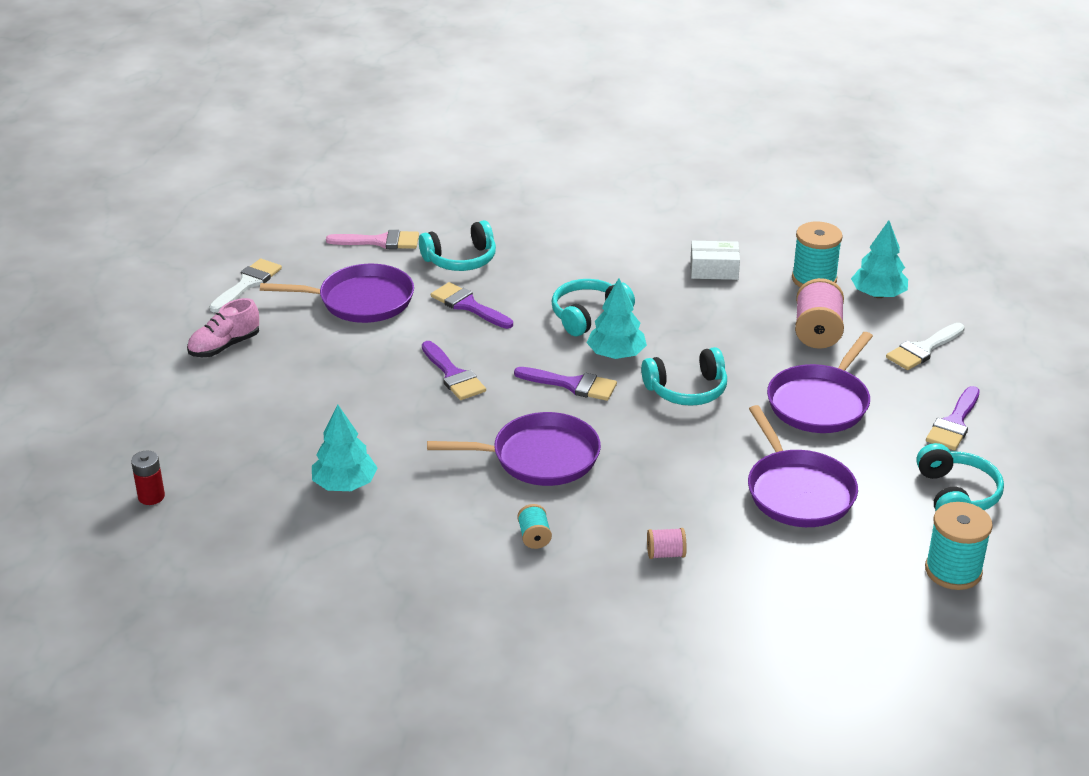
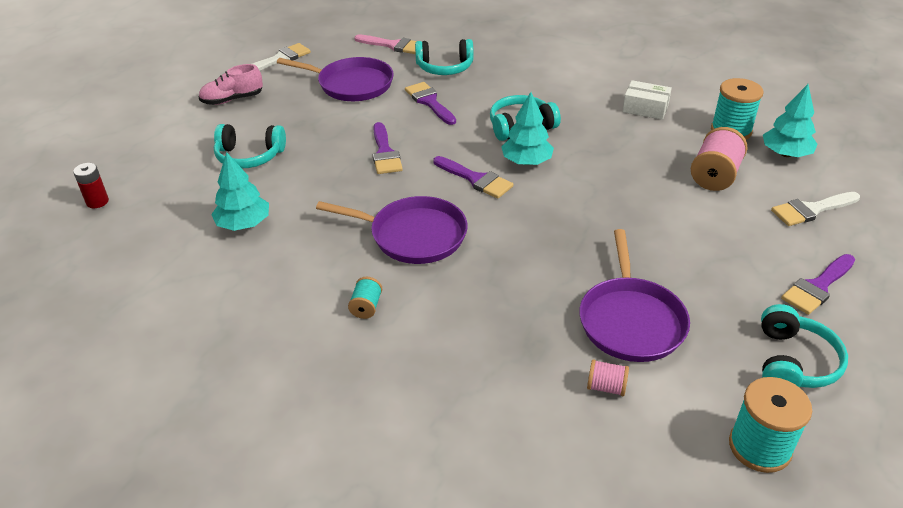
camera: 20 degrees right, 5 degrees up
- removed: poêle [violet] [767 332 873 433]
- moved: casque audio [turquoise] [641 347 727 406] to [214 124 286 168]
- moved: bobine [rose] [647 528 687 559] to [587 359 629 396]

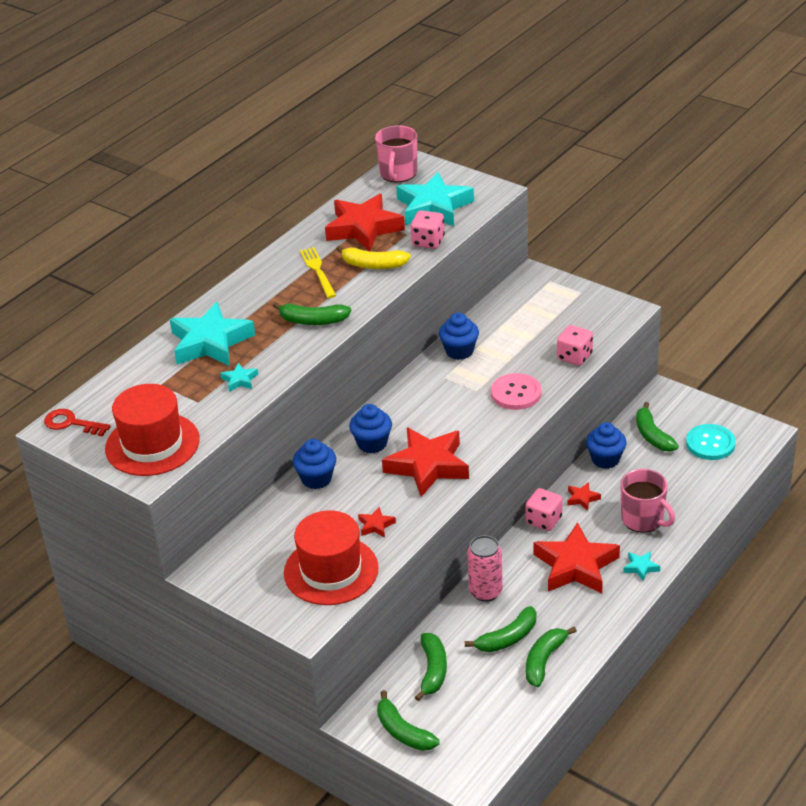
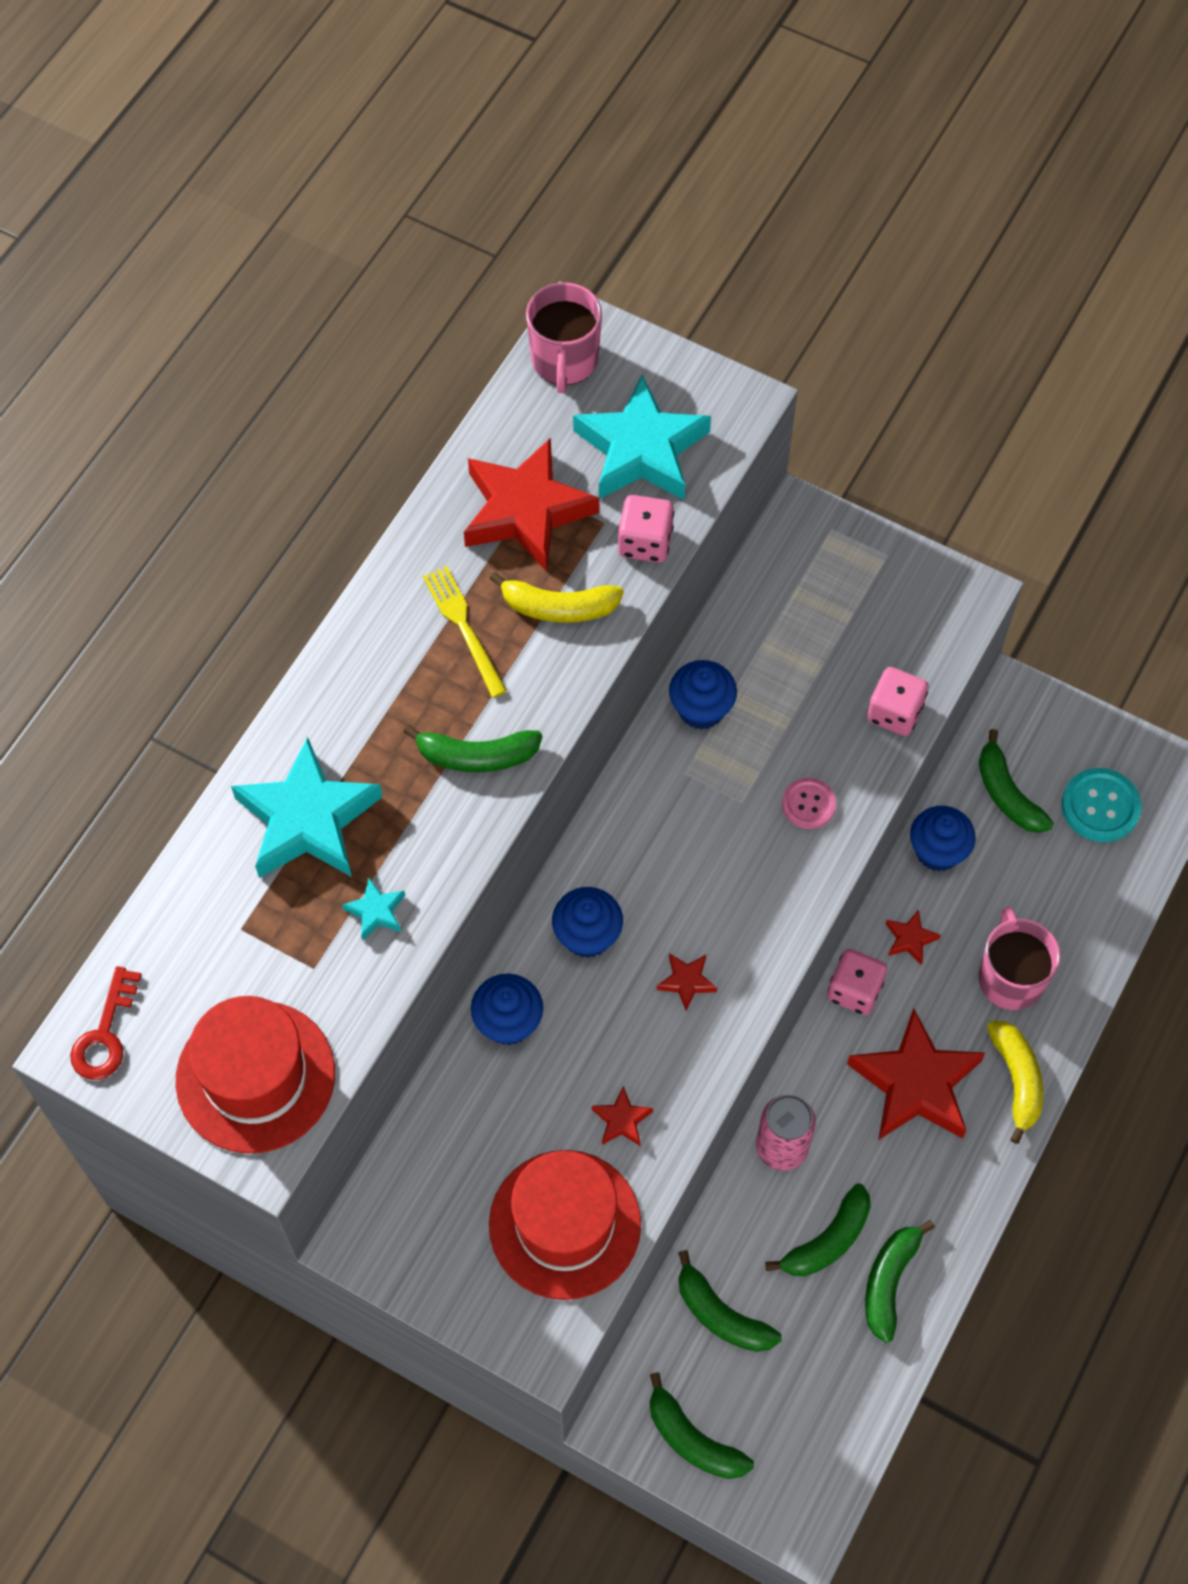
camera: 10 degrees left, 25 degrees up
- replaced: étoile [turquoise] [623 551 660 581] to banane [jaune] [987 1021 1043 1144]
- turned: clé [rouge] [44 409 111 437] = [70 966 142 1080] 90 degrees counterclockwise
- turned: banane [vert] [415 633 447 701] = [678 1250 782 1352] 135 degrees clockwise
- turned: tasse [rose] [620 469 675 533] = [978 906 1061 1010] 135 degrees counterclockwise
- resized: étoile [rouge] [382 428 469 497] = [657 953 717 1011] x0.42
- resized: bouton [rose] [491 373 542 410] = [782 778 836 829] x0.65

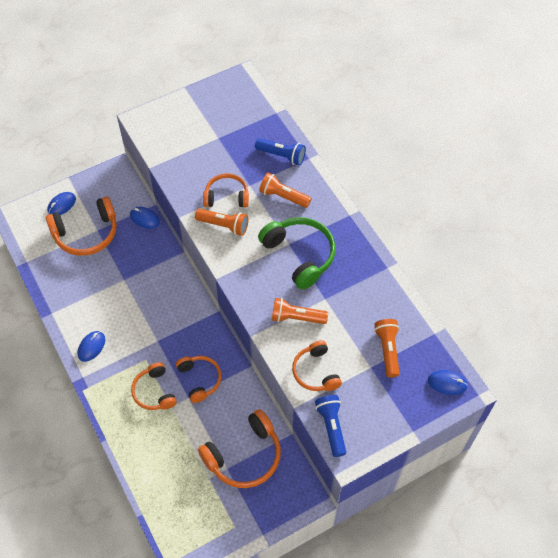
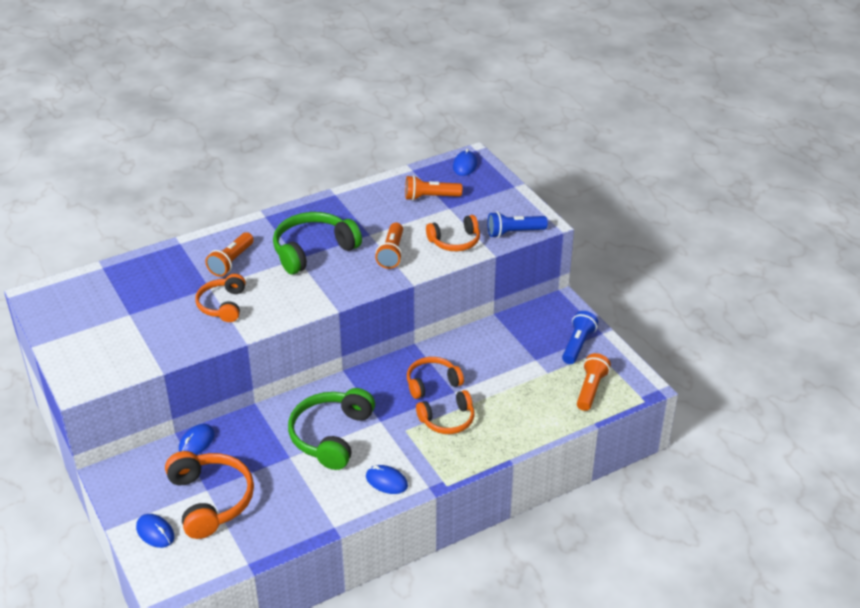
camera: 90 degrees left, 20 degrees down
- removed: casque audio [orange] [198 409 281 488]
- added: casque audio [vert] [288 388 375 470]
- moved: lampe de poche [orange] [195 208 248 236] to [577 353 611 411]
- moved: lampe de poche [bleu] [255 138 306 166] to [562 311 598 364]

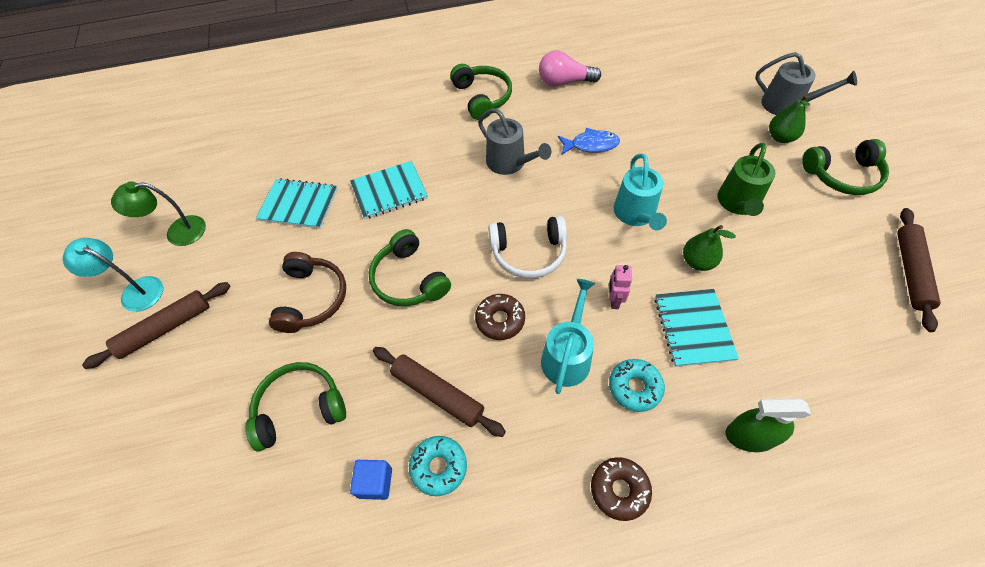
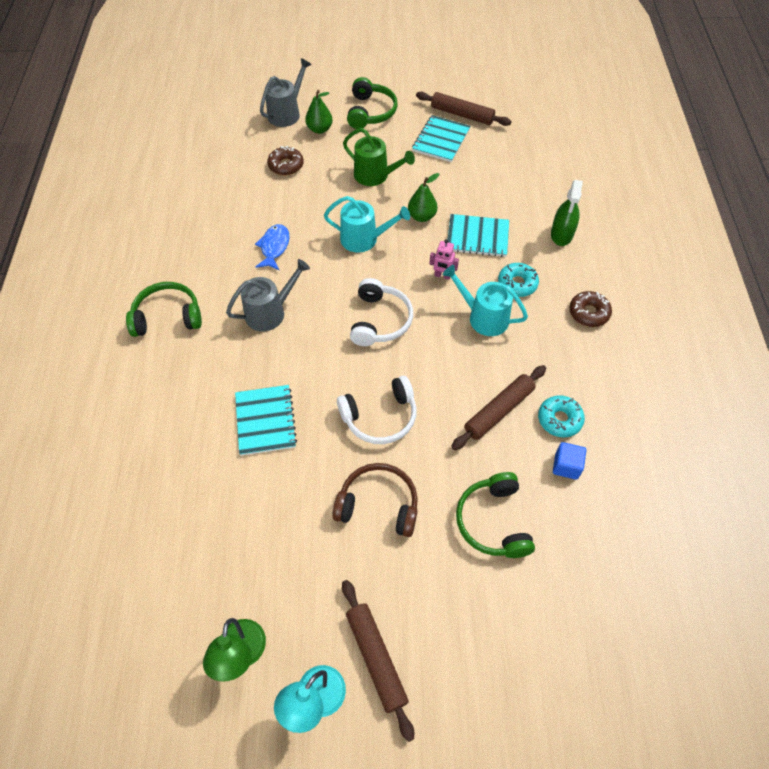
camera: 80 degrees left, 0 degrees up
- removed: ampoule [rose] [539 50 601 86]
- moved: carnet [turquoise] [256 178 338 229] to [412 115 470 162]
- moved: beignet [marron] [475 294 525 340] to [267 146 304 175]
- recoloured: casque audio [vert] [368 229 451 306] to casque audio [blanc] [337 376 416 444]

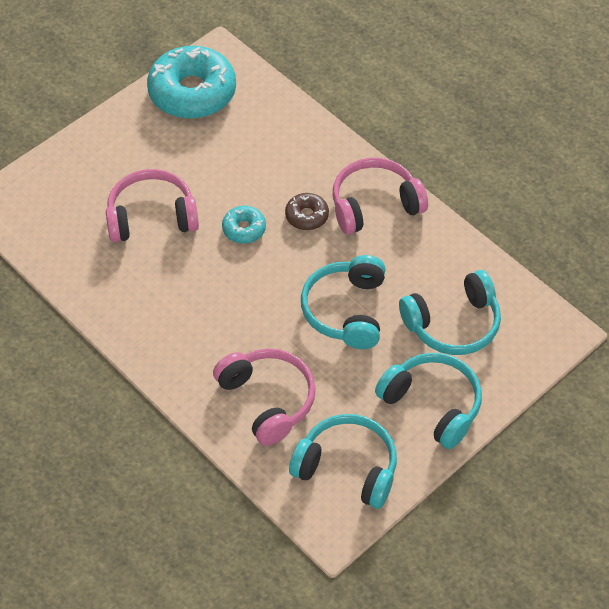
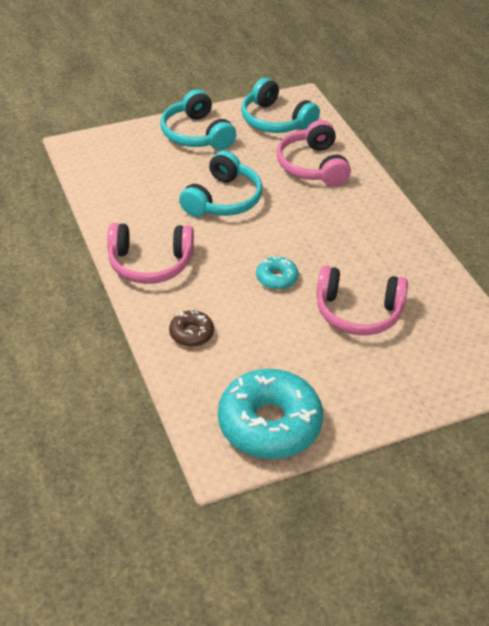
camera: 160 degrees left, 10 degrees down
- removed: casque audio [turquoise] [399 270 501 355]
- moved: beignet [marron] [285 193 329 230] to [169 311 214 347]

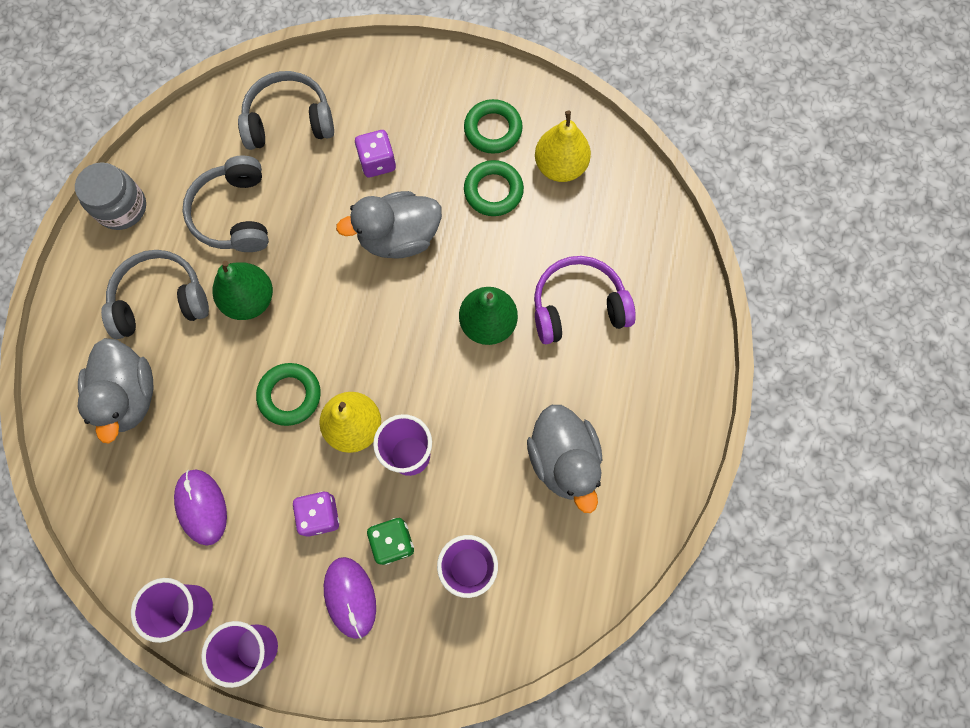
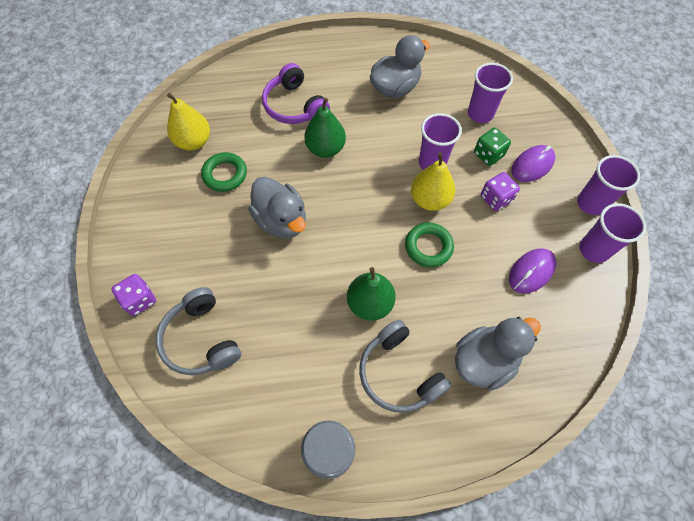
camera: 110 degrees left, 10 degrees down
- removed: casque audio [gris] [183 155 269 252]
- removed: anneau [vert] [464 99 523 154]
- moved: dé [violet] [355 130 396 177] to [112 274 156 316]

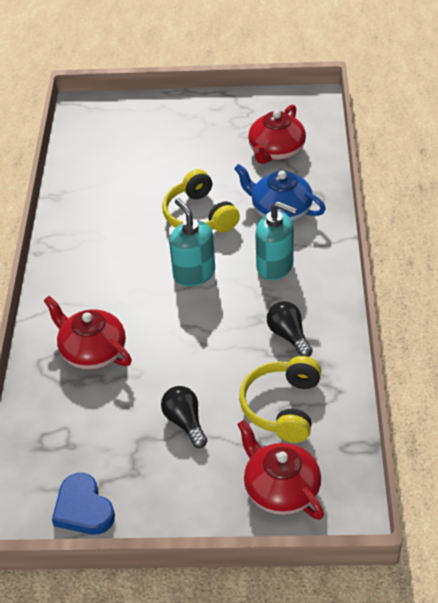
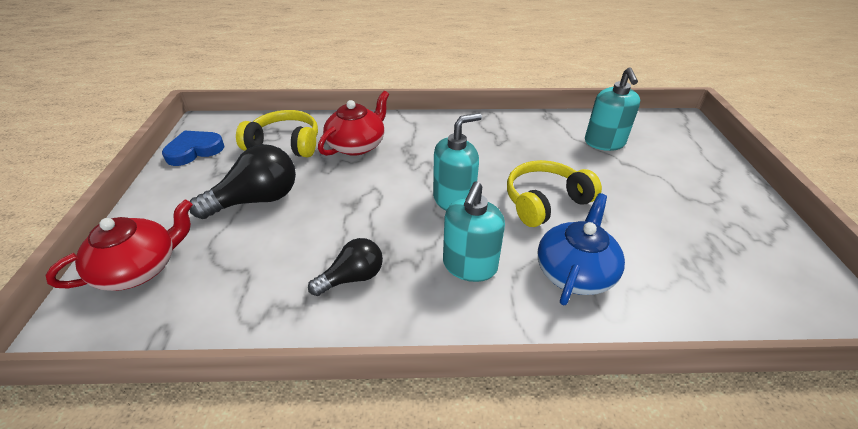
camera: 85 degrees right, 5 degrees down
- removed: théière [rouge] [248 105 306 164]
- added: distributeur de savon [turquoise] [585 67 640 151]
- moved: casque audio [jaune] [239 356 321 443] to [236 110 318 157]
- resized: ampoule [noir] [161 386 207 448] = [190 144 296 219] x1.59

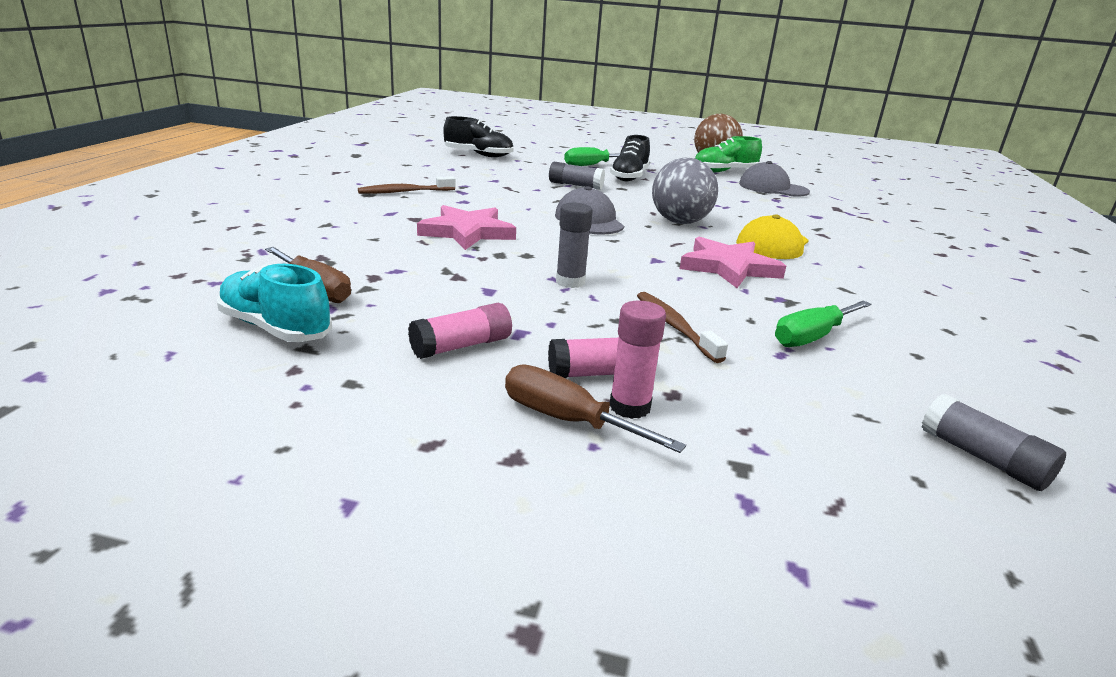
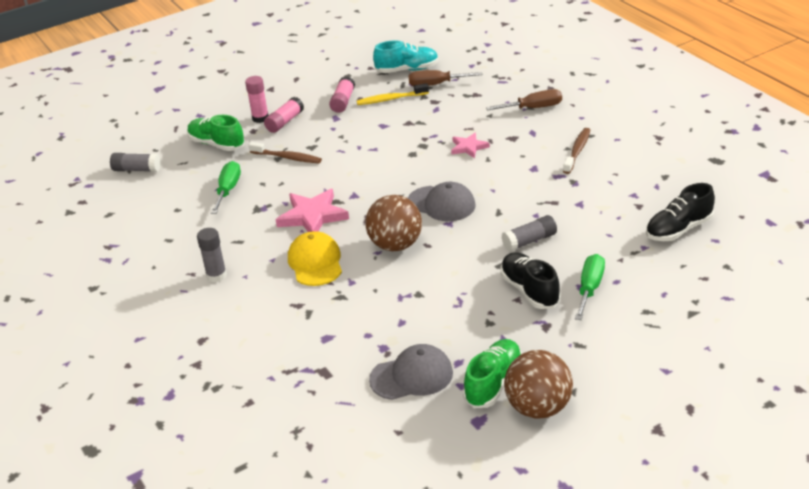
camera: 140 degrees right, 10 degrees up
- added: chaussure [vert] [187 115 245 151]
- added: brosse à dents [jaune] [357 83 429 105]
- moved: tournevis [marron] [505 364 686 453] to [486 89 562 110]
- moved: bâton de colle [gris] [556 202 593 288] to [197 228 227 282]
- recoloured: balle [gris] [652 157 718 224] to balle [marron] [365 195 422 251]
- resized: étoile [rose] [417 205 516 250] = [451 133 490 158] x0.59

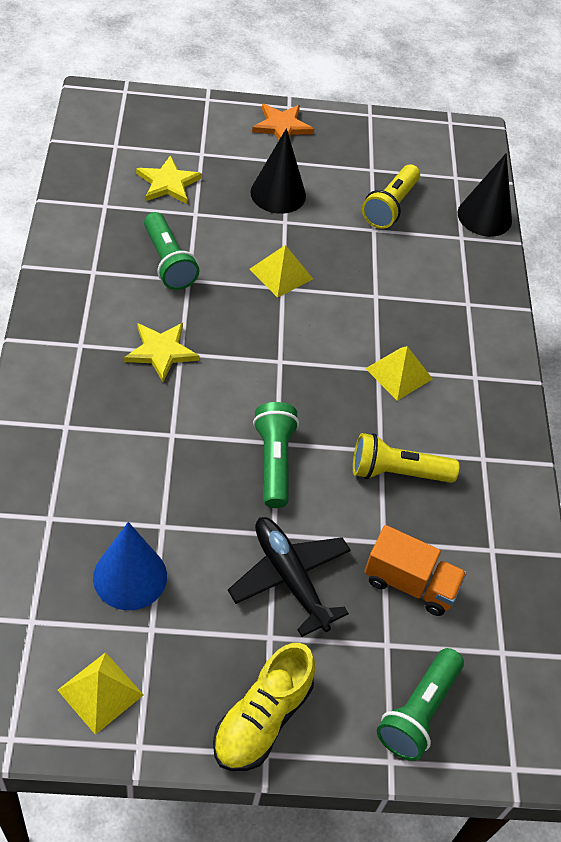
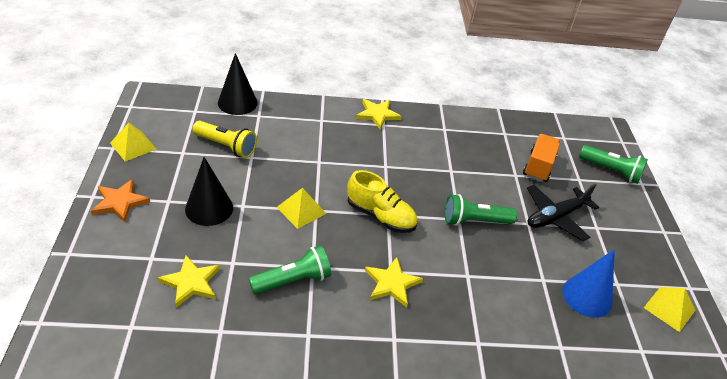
camera: 90 degrees left, 10 degrees down
- removed: lampe de poche [jaune] [353 433 459 483]
- added: étoile [jaune] [356 99 402 130]
- moved: chaussure [jaune] [213 643 315 771] to [347 170 418 233]
- moved: pyramide [jaune] [365 346 433 401] to [110 123 156 161]

